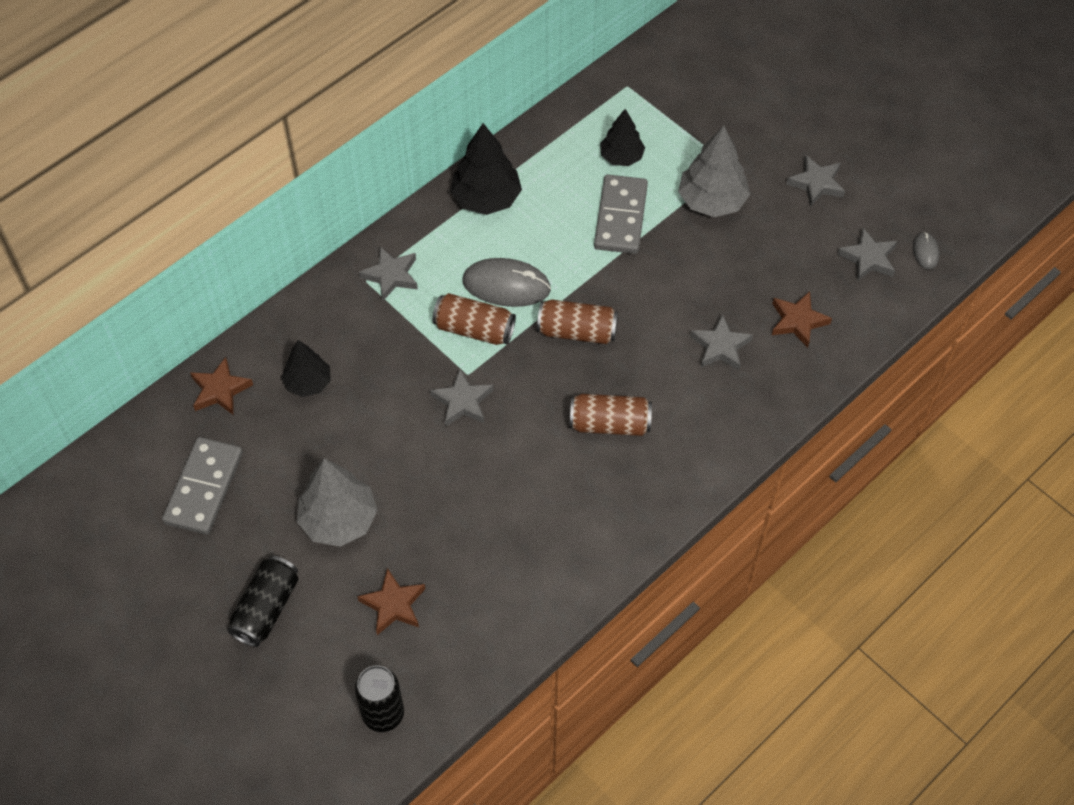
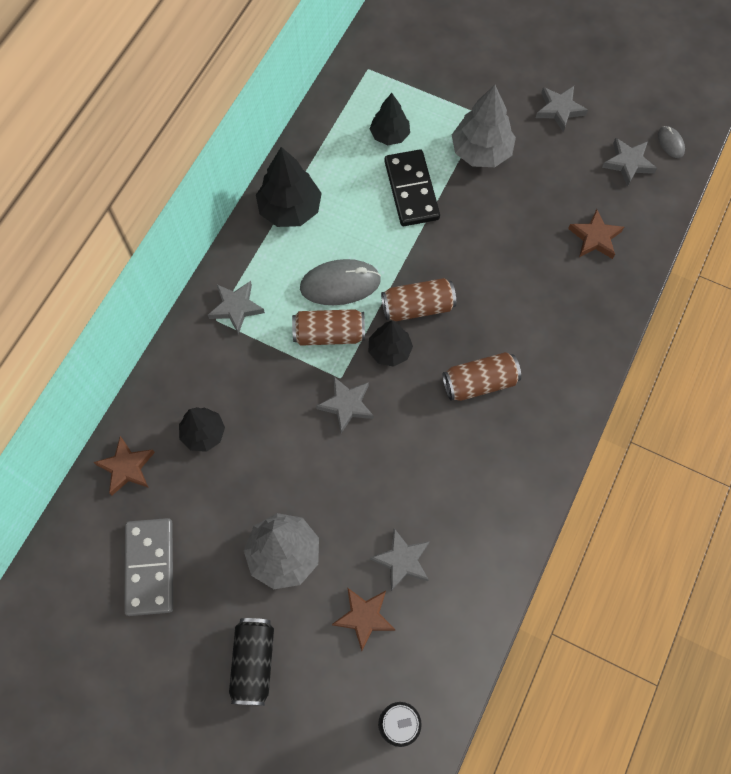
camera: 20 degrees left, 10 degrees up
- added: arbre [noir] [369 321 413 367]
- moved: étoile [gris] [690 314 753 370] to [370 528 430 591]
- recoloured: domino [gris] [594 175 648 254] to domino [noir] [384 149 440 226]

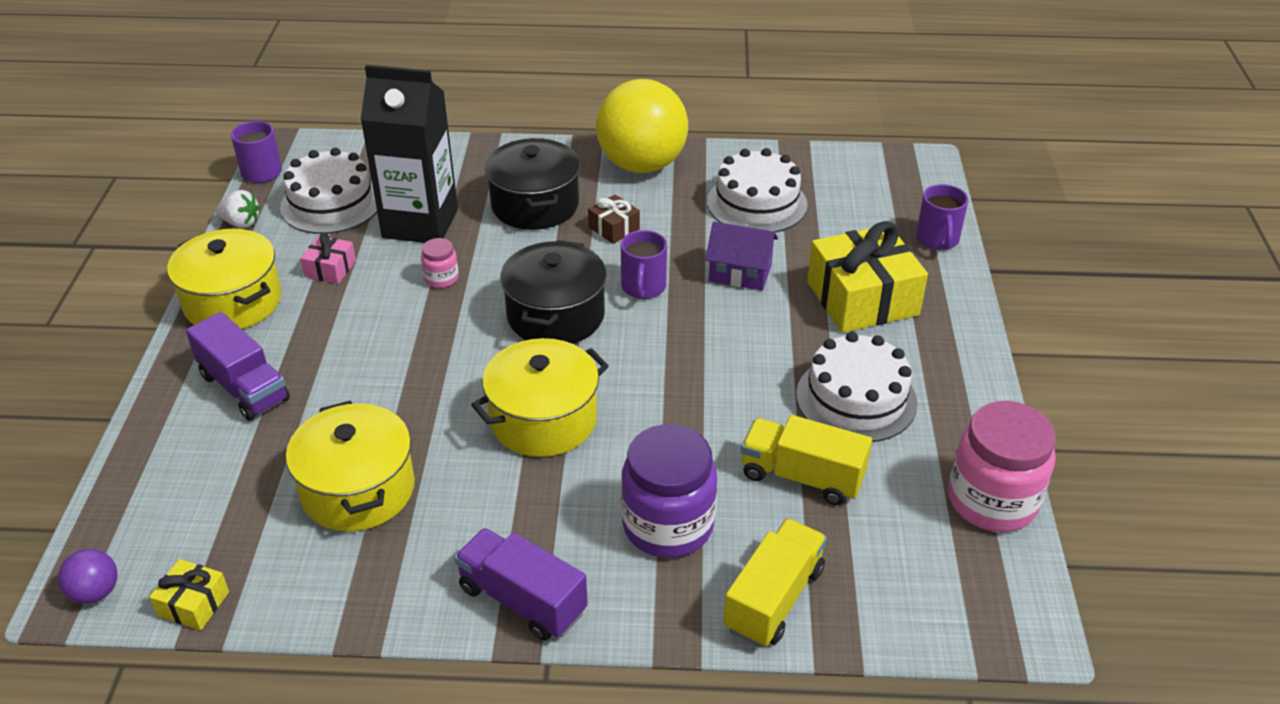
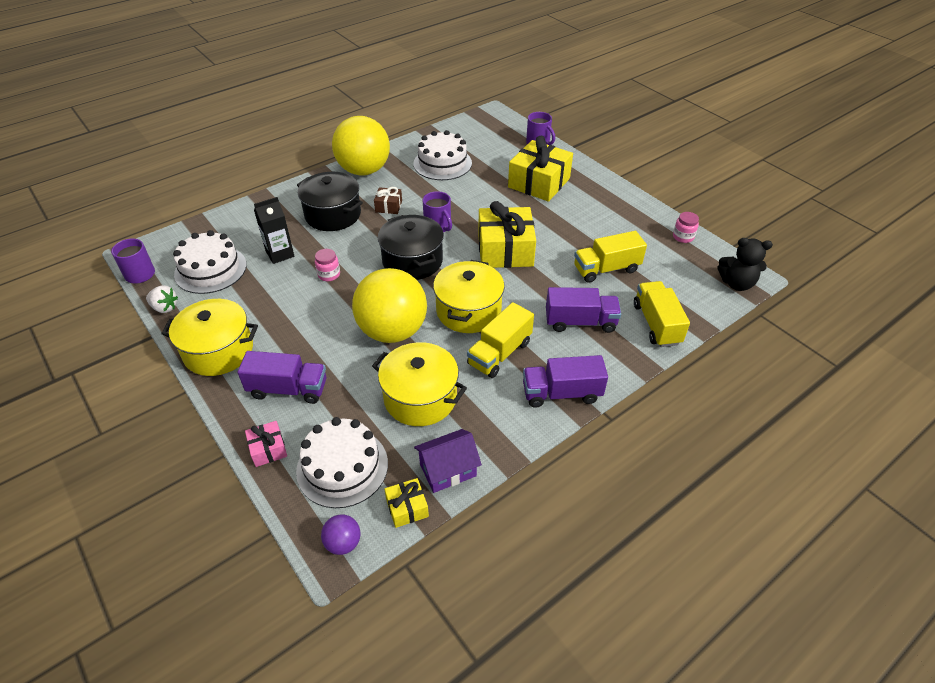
camera: 40 degrees left, 5 degrees up
- added: balle [jaune] [352 268 427 343]
- added: camion [jaune] [467 302 534 378]
- added: cadeau [jaune] [478 201 536 268]
- added: ours en peluche [noir] [717 238 773 291]
- moved: cadeau [rose] [300 233 356 284] to [245 421 287 467]
- moved: maison [violet] [705 222 778 291] to [414 429 482 493]
- moved: gâteau [blanc] [796 332 918 442] to [296 417 388 508]
- replaced: bocal [violet] [621 424 717 558] to camion [violet] [546 287 621 333]
- turned: fraise [blanc] [216 190 260 228] = [146 285 178 313] 45 degrees clockwise
- resized: brique de lait [noir] [360 65 458 243] = [254 197 295 264] x0.55
- resized: bocal [rose] [948 401 1056 532] = [673 212 699 243] x0.46

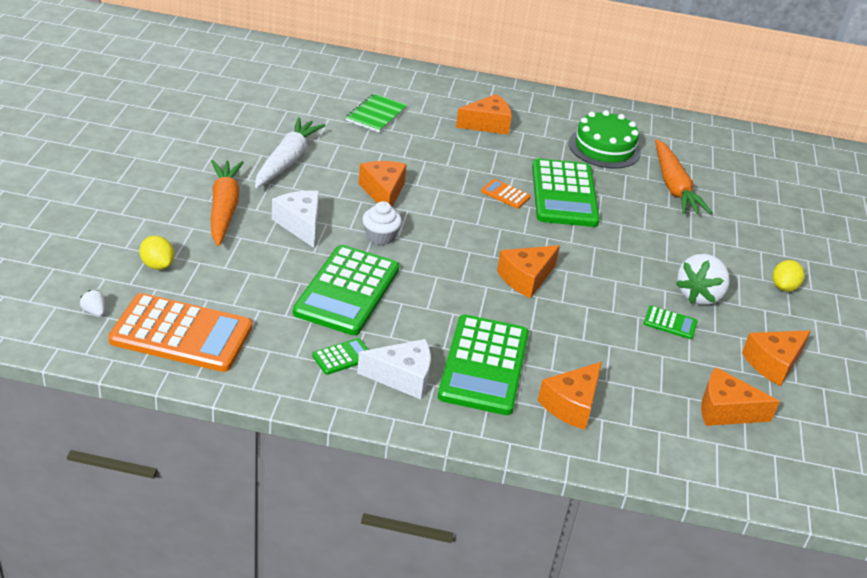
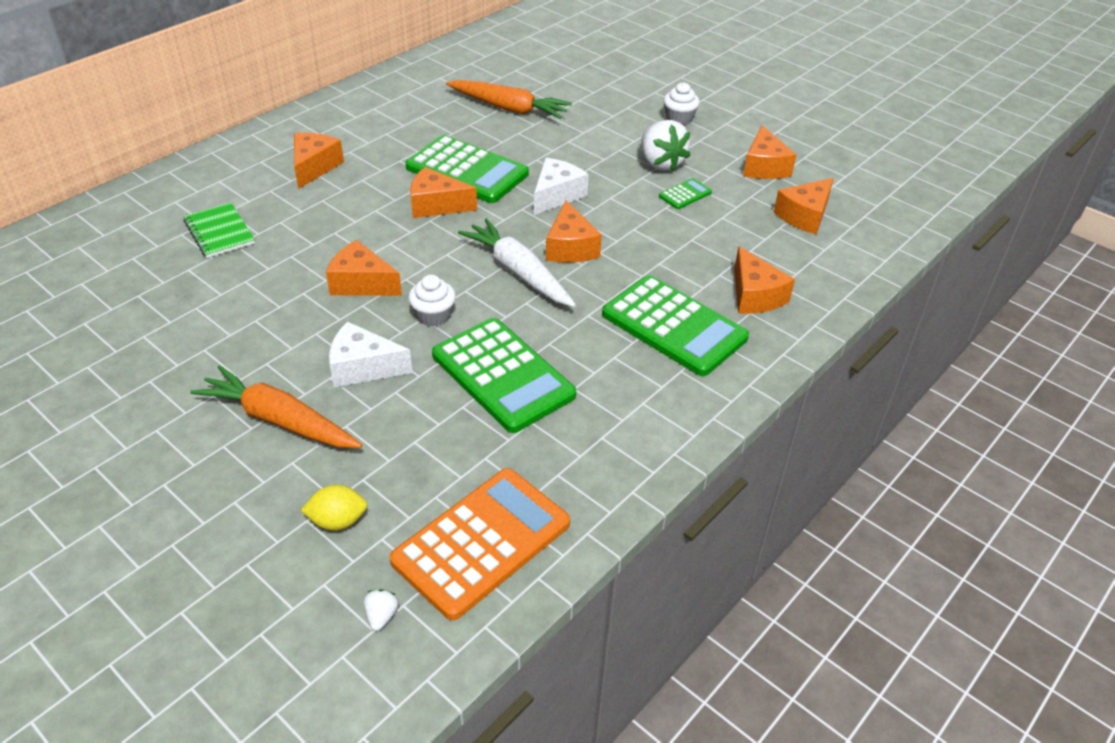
camera: 55 degrees left, 5 degrees up
- removed: calculatrice [vert] [312 338 369 375]
- removed: gâteau [vert] [569 110 641 168]
- moved: carotte [blanc] [255 117 326 188] to [458 218 576 307]
- moved: fromage [blanc] [357 339 431 399] to [534 158 588 215]
- replaced: calculatrice [orange] [481 179 531 209] to fromage [orange] [410 167 477 218]
- replaced: citron [jaune] [773 260 805 292] to muffin [blanc] [663 83 700 125]
- turned: fraise [blanc] [80 290 105 316] = [364 589 398 631] 105 degrees clockwise

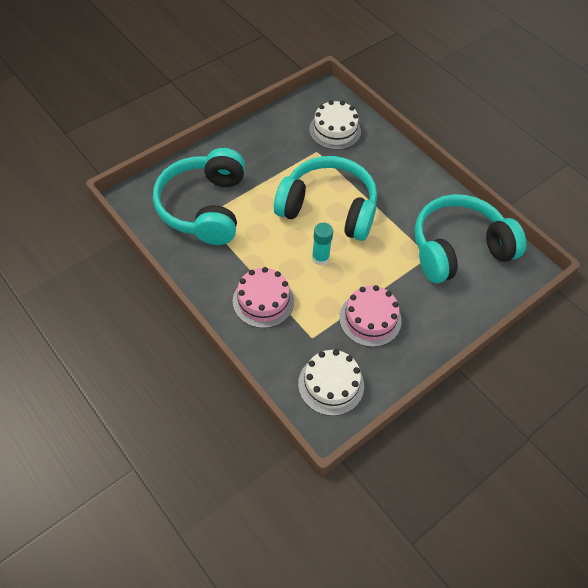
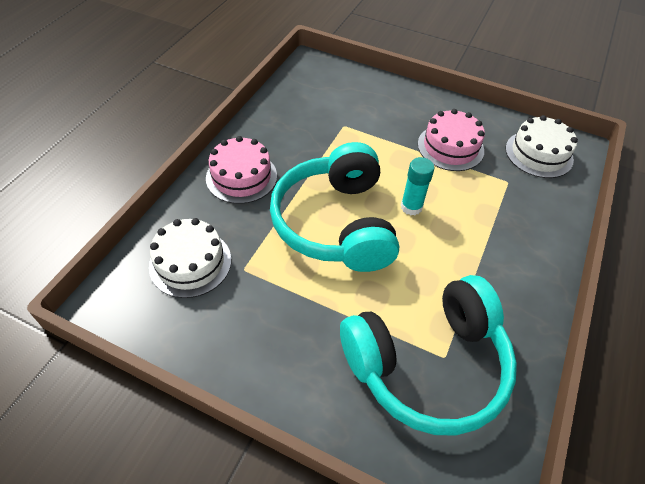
camera: 115 degrees left, 5 degrees down
- removed: casque audio [turquoise] [415 194 526 283]
- moved: gâteau [rose] [233 267 294 328] to [206 136 277 204]

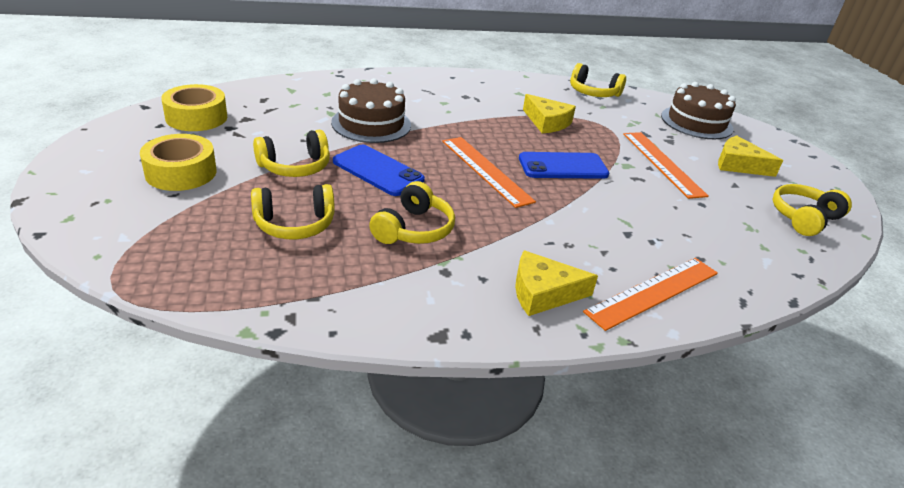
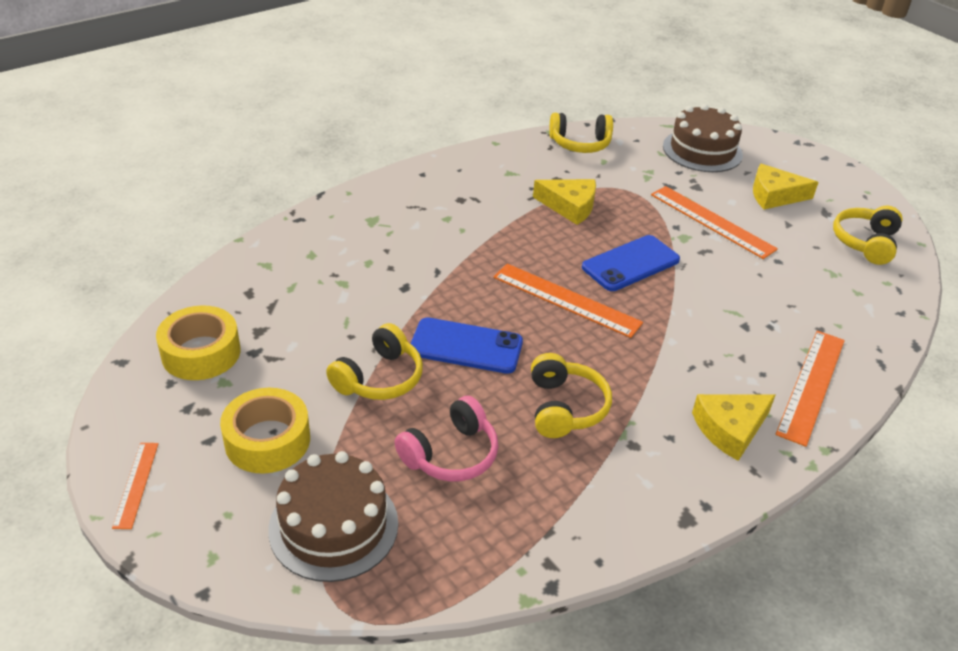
camera: 25 degrees left, 5 degrees up
- added: règle [orange] [112 443 159 529]
- moved: gâteau [marron] [331 78 411 143] to [268 451 398 582]
- recoloured: casque audio [jaune] [251 184 335 239] to casque audio [rose] [395 396 498 482]

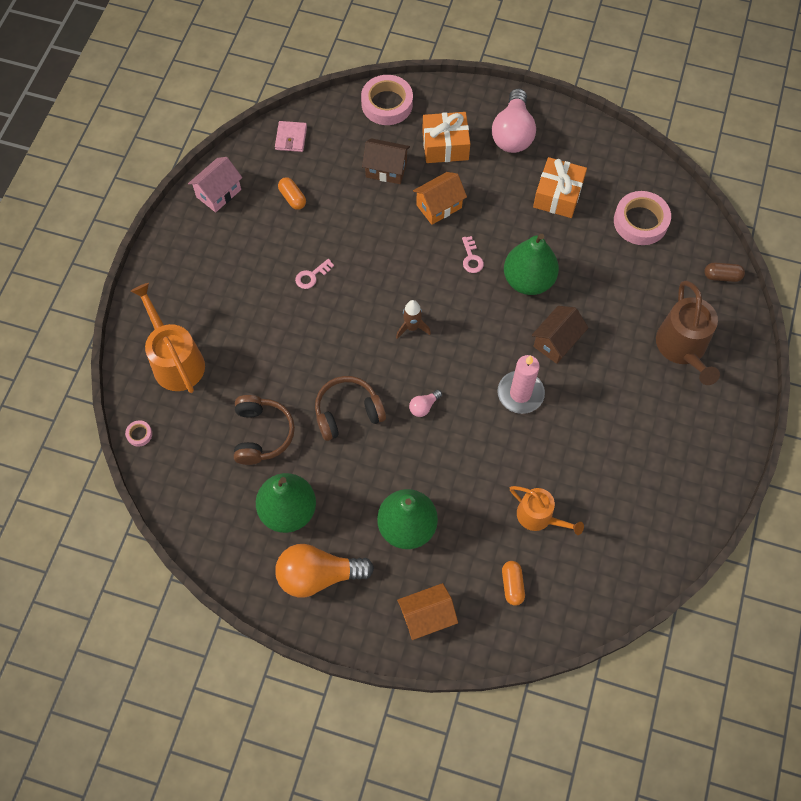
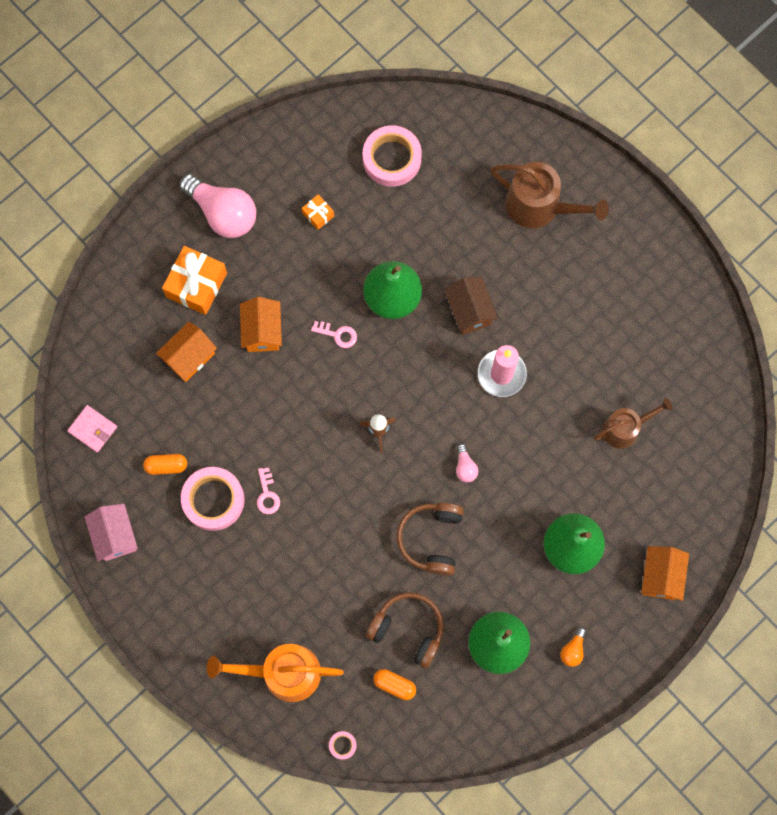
camera: 60 degrees left, 10 degrees up
- removed: gélule [marron] [704 263 745 282]
- moved: ruban adhésif [rose] [361 75 413 125] to [181 467 244 531]
- moved: gélule [orange] [502 561 525 606] to [373 669 416 700]
- recoloured: maison [marron] [362 138 410 184] to maison [orange] [156 321 217 382]
- recoloured: arrosoir [orange] [510 486 584 535] to arrosoir [marron] [594 398 673 449]
- resized: ampoule [orange] [275 544 374 598] = [560 627 586 667] x0.43
- resized: cadeau [orange] [533 157 587 218] = [302 195 334 230] x0.50

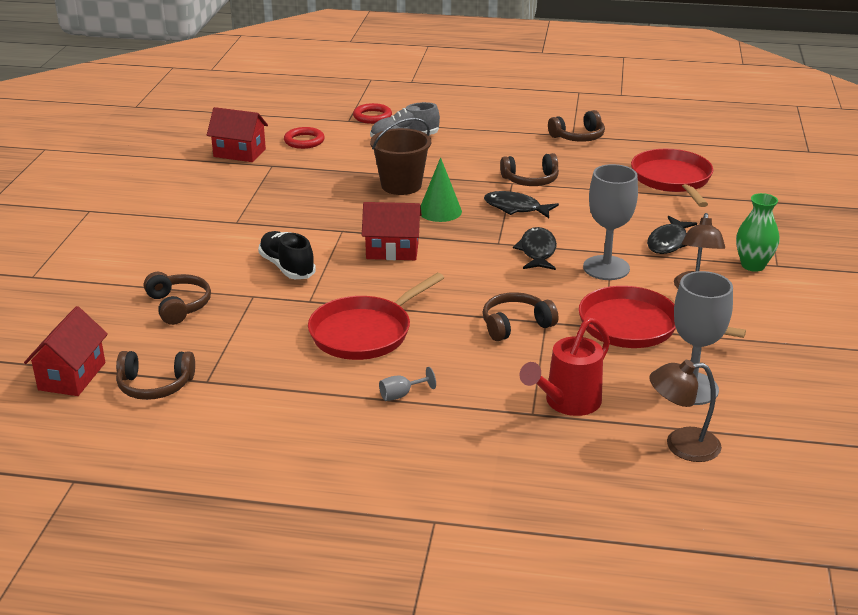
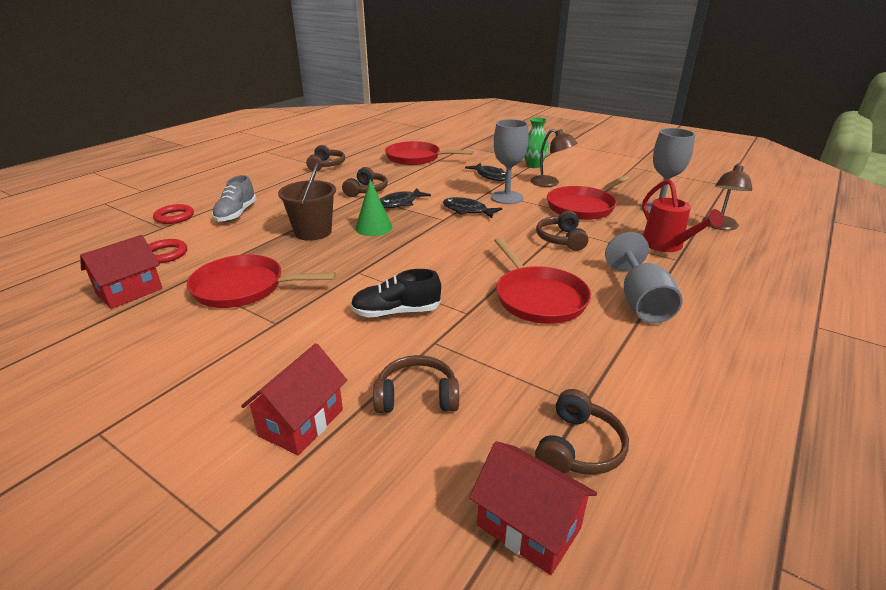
camera: 65 degrees left, 0 degrees up
- added: poêle [rouge] [187 255 336 308]
- moved: maison [rouge] [362 202 422 260] to [241 343 347 455]
- resized: verre à pied [gris] [379 367 436 401] = [605 232 682 324] x2.34

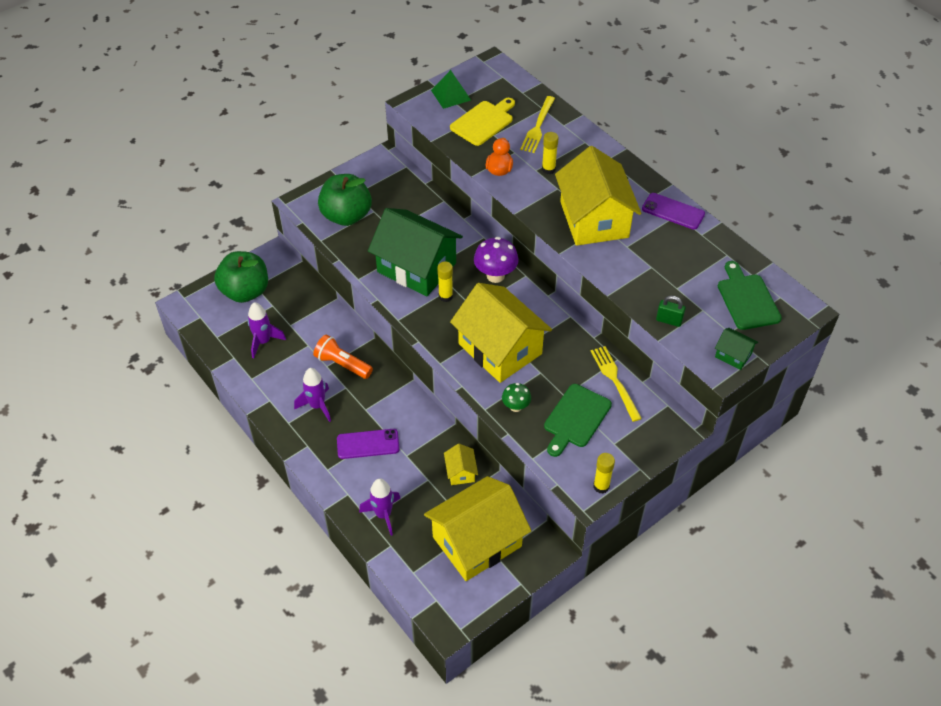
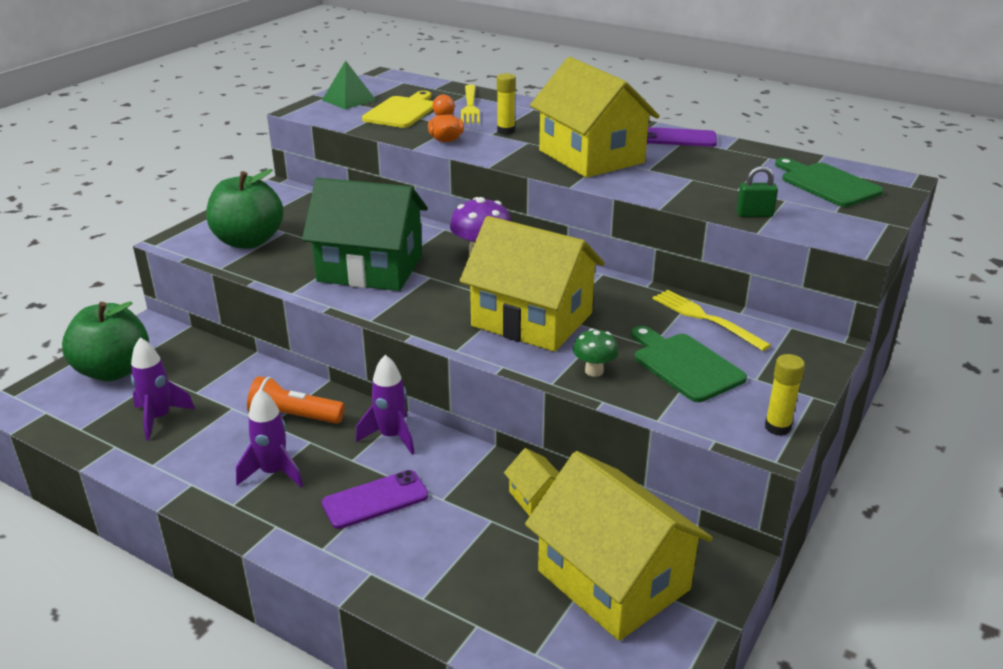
camera: 20 degrees left, 20 degrees down
- removed: bâton de colle [jaune] [437 261 453 302]
- removed: maison [vert] [715 328 758 370]
- moved: fusée [violet] [359 478 401 536] to [356 355 415 455]
- turned: maison [jaune] [424 476 531 581] = [525 451 713 641] 75 degrees counterclockwise
- turned: planche à découper [vert] [544 384 612 457] = [631 326 747 402] 135 degrees clockwise

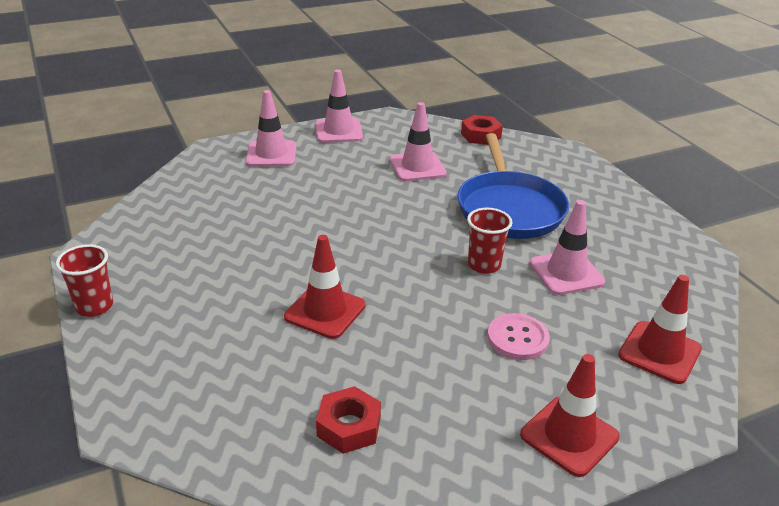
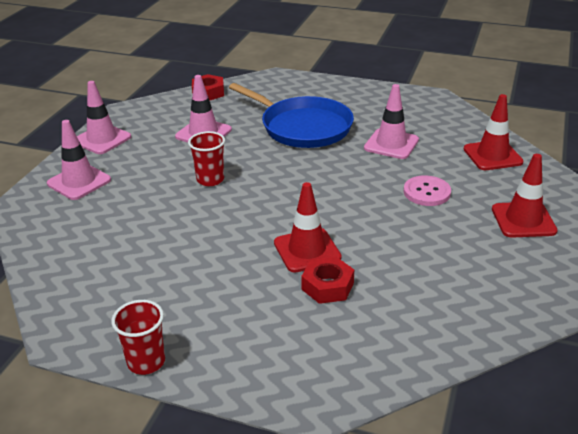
camera: 45 degrees left, 0 degrees up
- moved: écrou [rouge] [316 386 381 454] to [301 257 354 304]
- moved: gobelet [rouge] [467 208 512 274] to [188 131 225 186]

